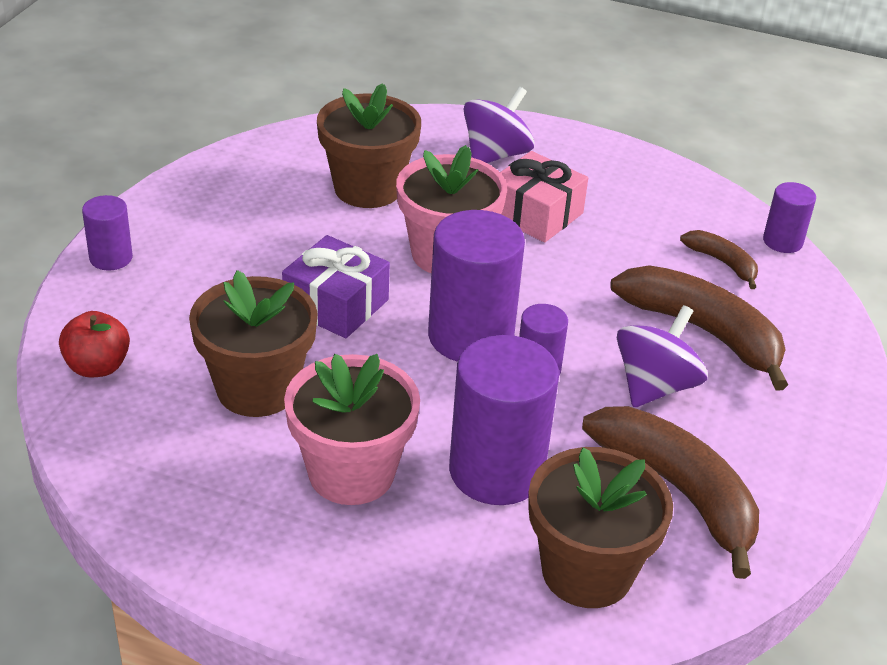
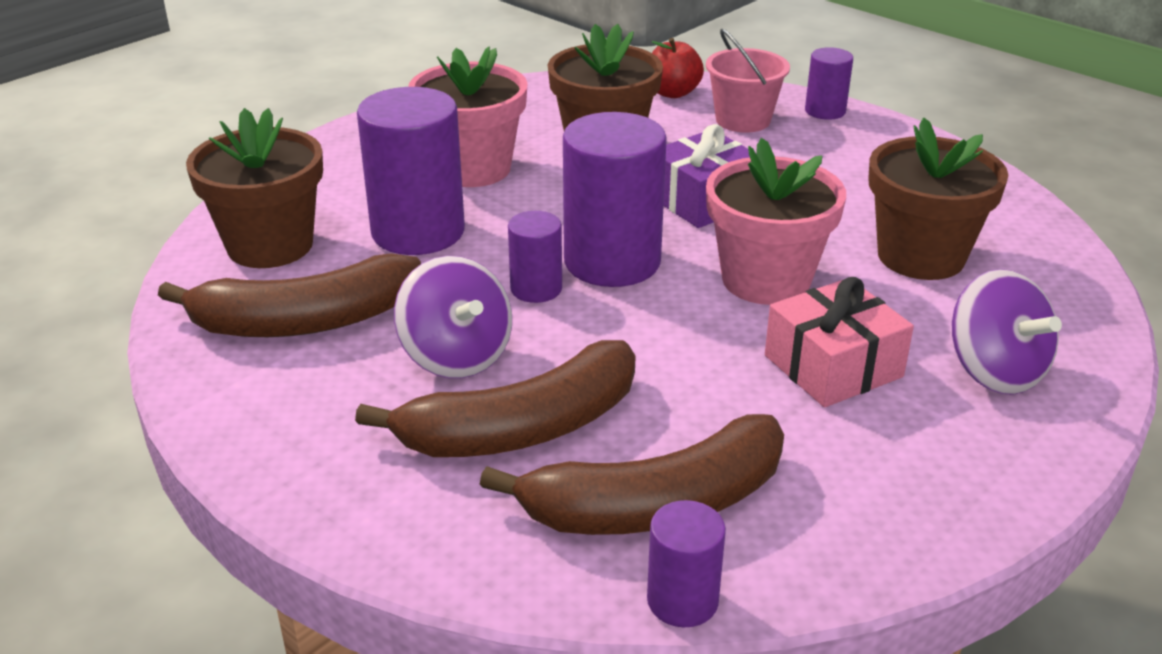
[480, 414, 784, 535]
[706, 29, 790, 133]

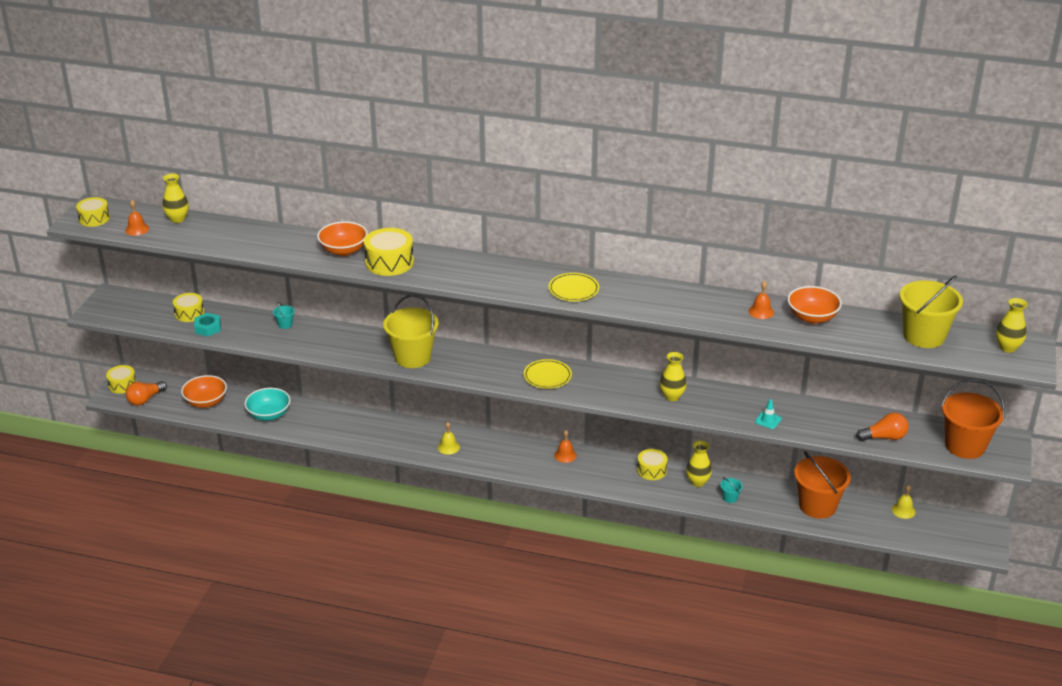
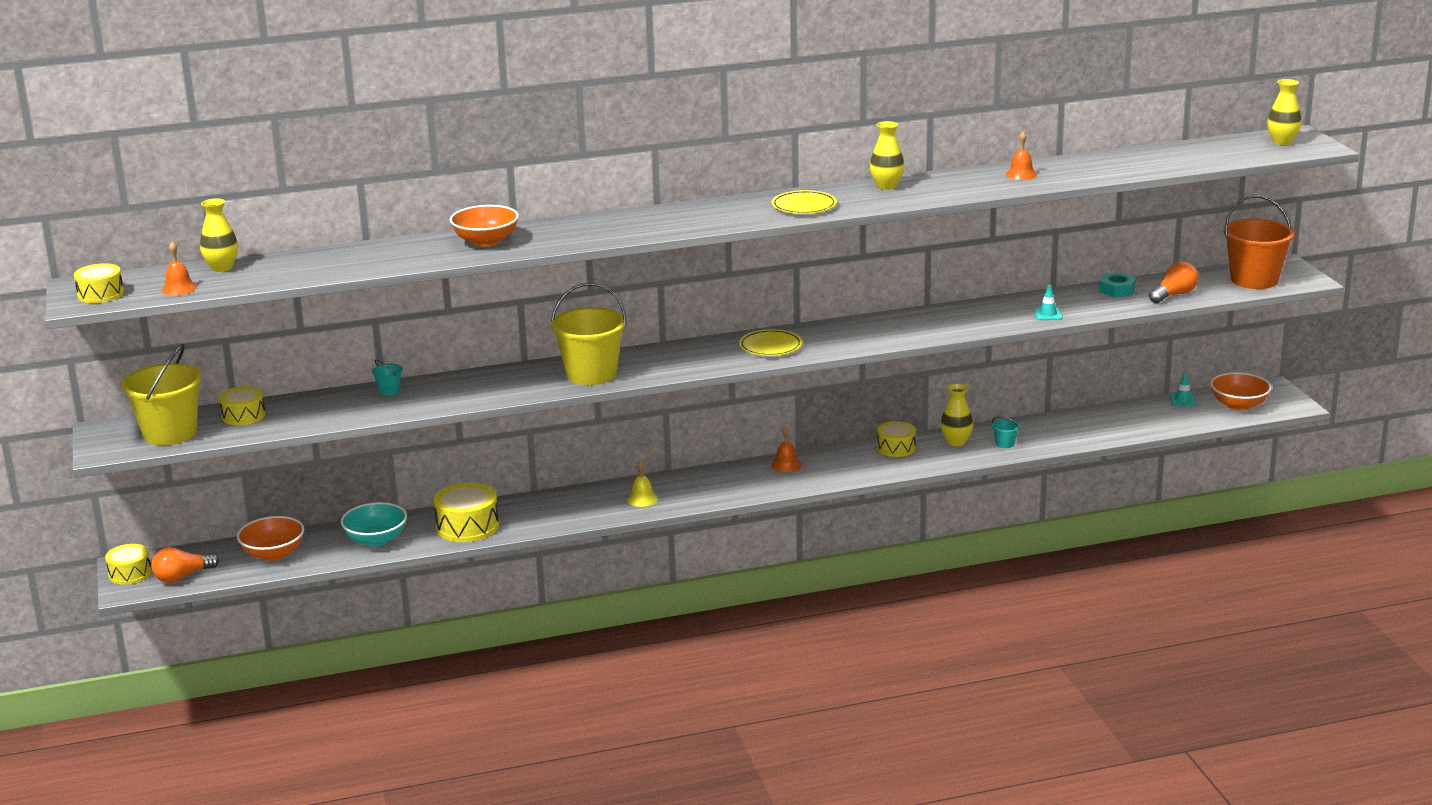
[121, 344, 202, 446]
[151, 547, 219, 583]
[434, 483, 499, 542]
[870, 121, 904, 190]
[1099, 272, 1136, 297]
[1170, 373, 1197, 406]
[1210, 372, 1272, 411]
[794, 451, 851, 519] (first image)

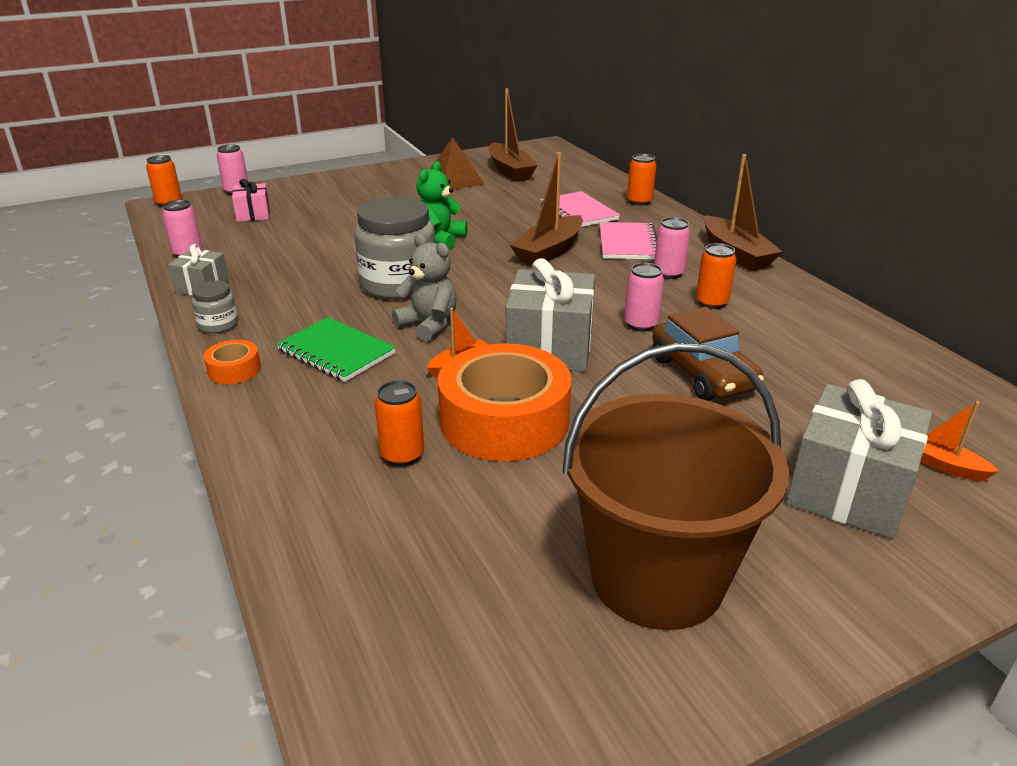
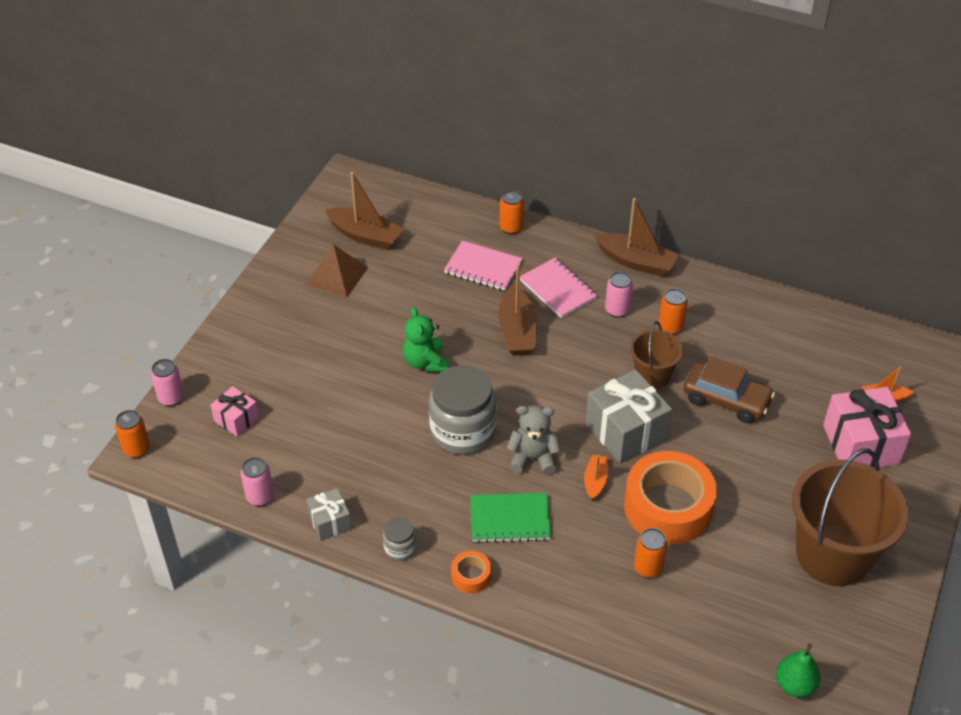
[630, 321, 683, 389]
[776, 643, 821, 697]
[823, 387, 911, 468]

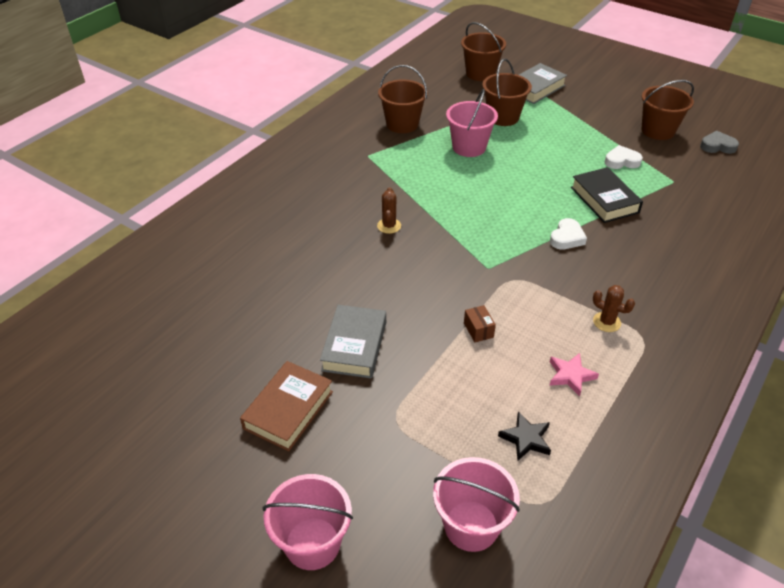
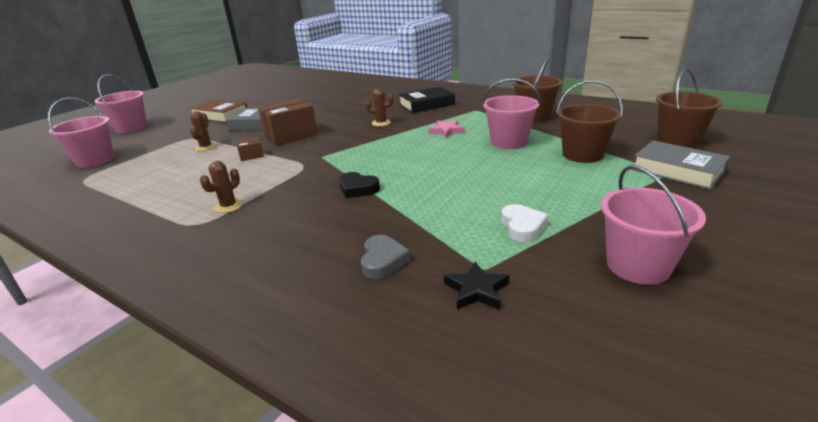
[190, 111, 217, 151]
[258, 98, 318, 146]
[339, 172, 380, 198]
[361, 235, 411, 279]
[398, 87, 455, 113]
[429, 120, 465, 138]
[444, 261, 509, 310]
[601, 165, 706, 285]

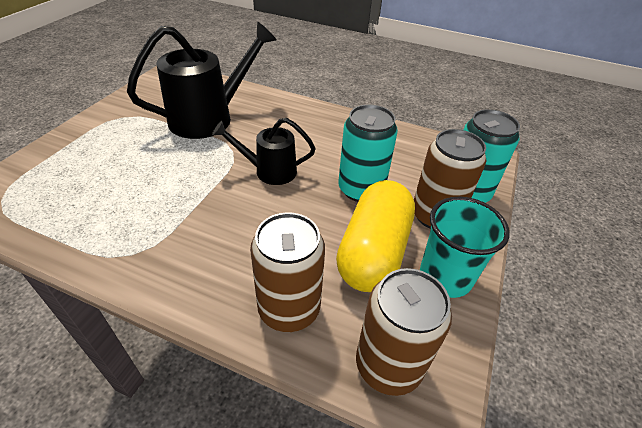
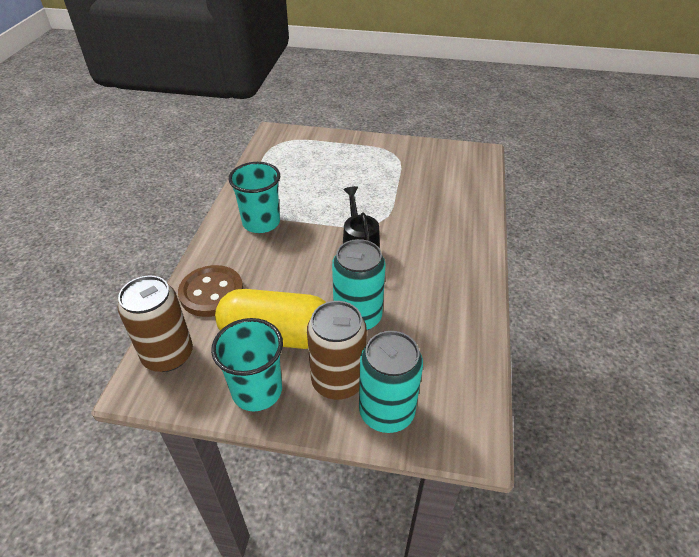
[178, 265, 243, 317]
[229, 162, 280, 233]
[127, 21, 277, 139] (first image)

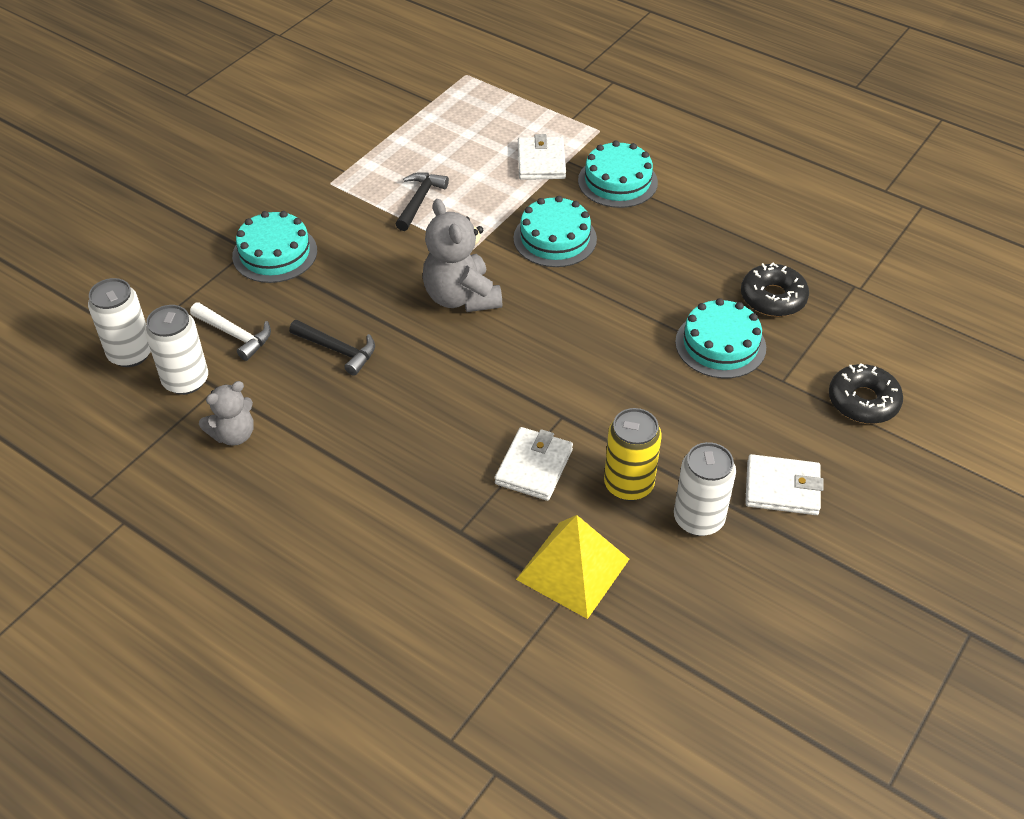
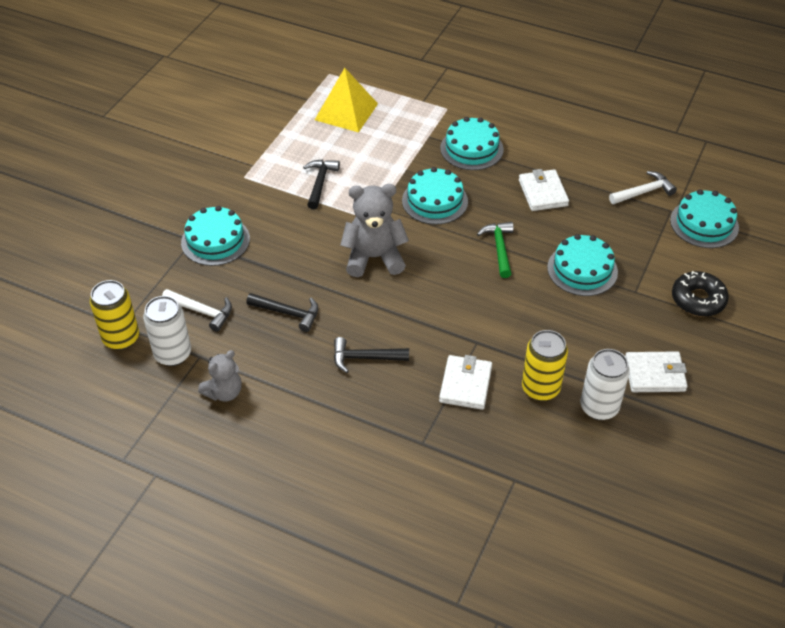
[90, 280, 139, 350]
[315, 68, 378, 132]
[334, 337, 409, 373]
[340, 184, 409, 277]
[477, 222, 514, 278]
[519, 169, 569, 211]
[609, 171, 677, 204]
[670, 189, 739, 248]
[741, 262, 809, 317] (first image)

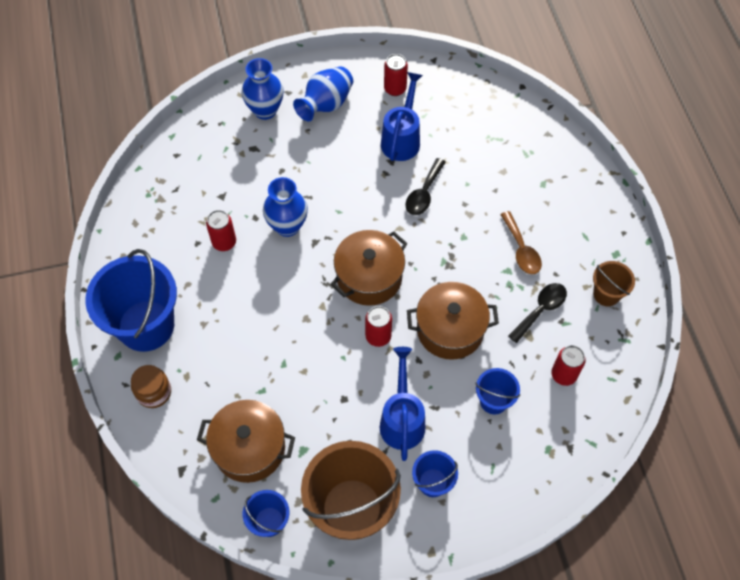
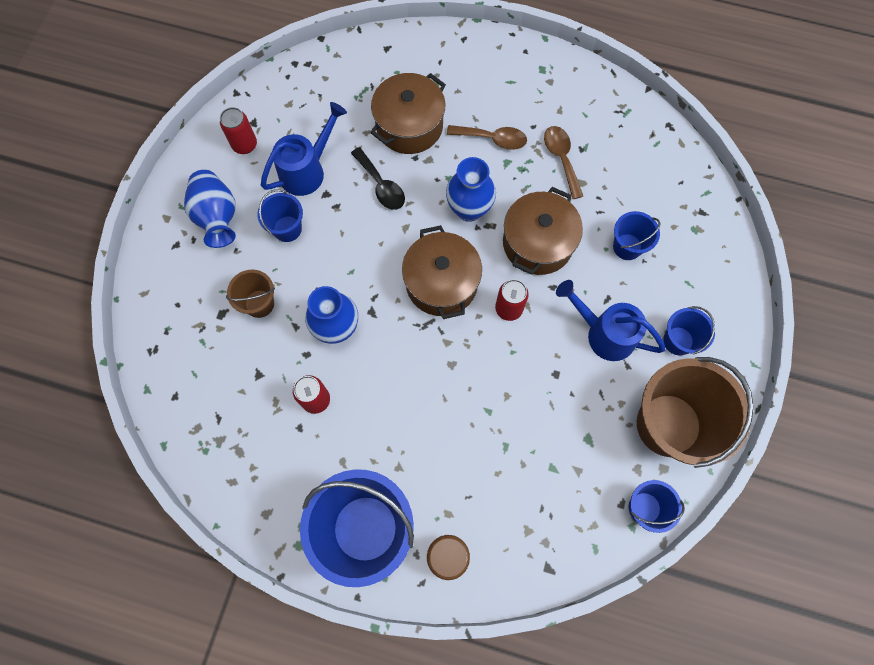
[226, 270, 275, 318]
[257, 189, 303, 242]
[261, 102, 347, 196]
[370, 73, 446, 154]
[446, 157, 496, 222]
[544, 126, 583, 199]
[551, 345, 586, 386] (first image)

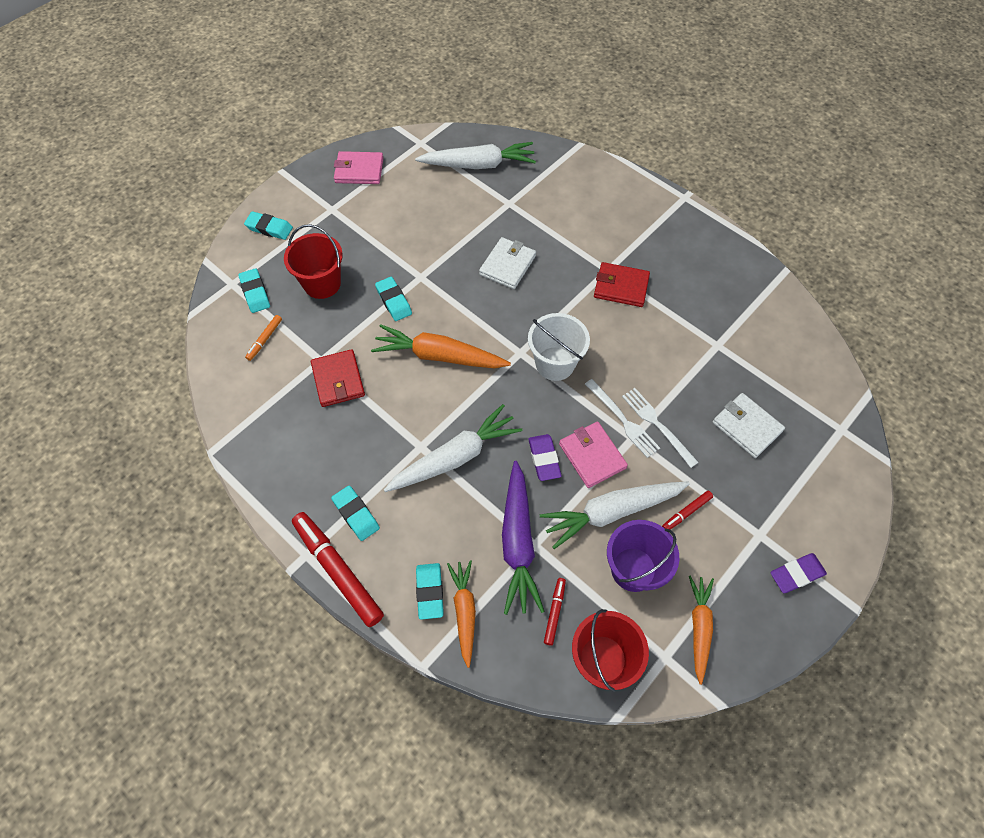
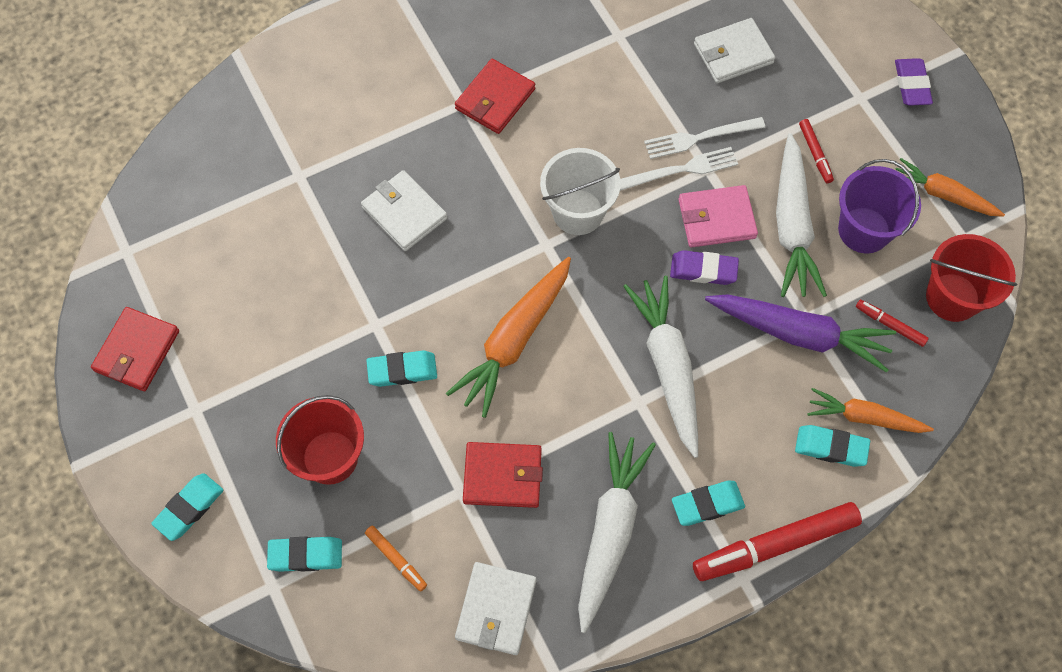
[91, 307, 179, 391]
[455, 562, 537, 655]
[578, 432, 656, 633]

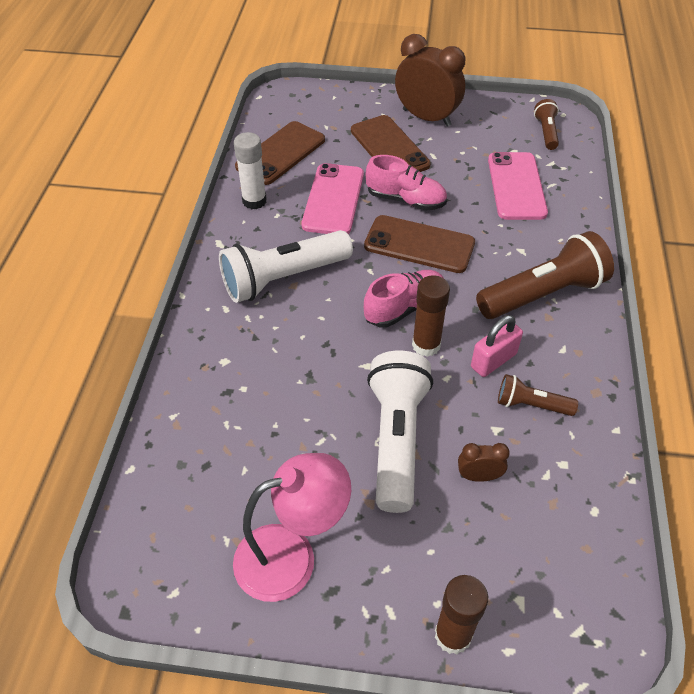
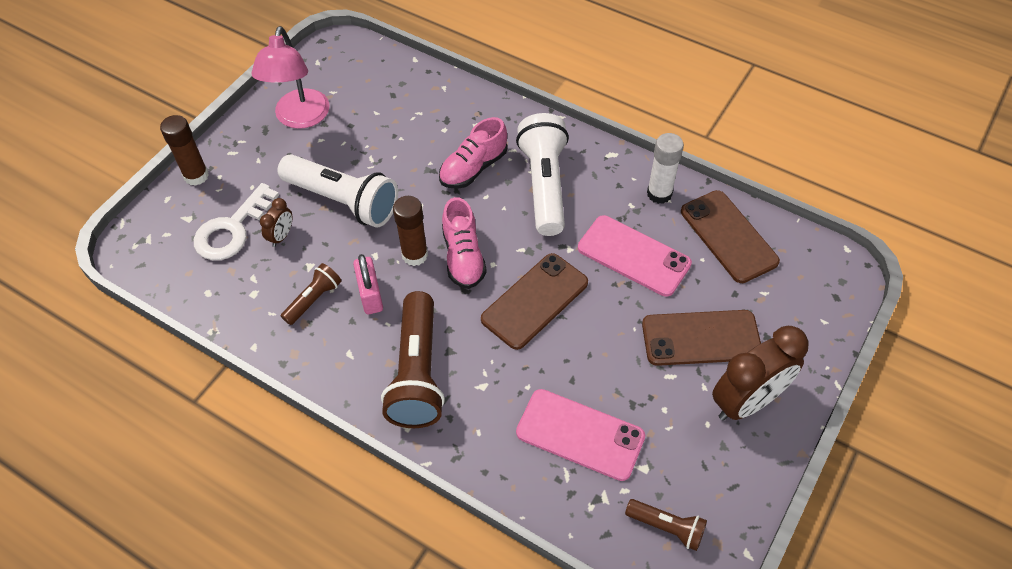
[194, 183, 279, 260]
[439, 117, 507, 189]

